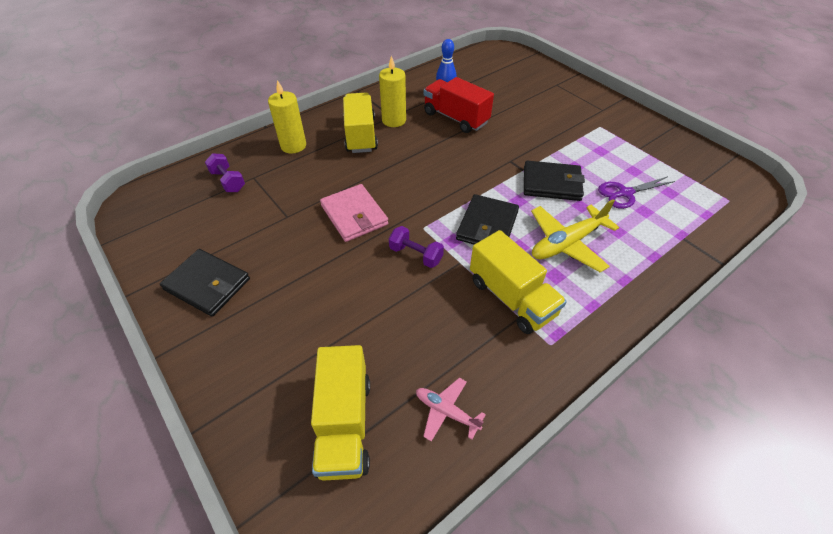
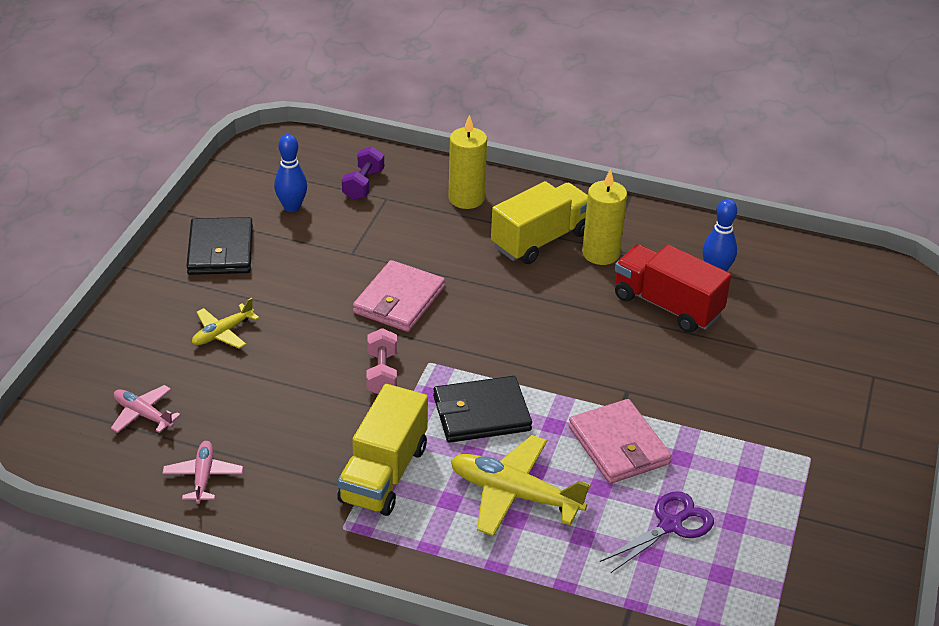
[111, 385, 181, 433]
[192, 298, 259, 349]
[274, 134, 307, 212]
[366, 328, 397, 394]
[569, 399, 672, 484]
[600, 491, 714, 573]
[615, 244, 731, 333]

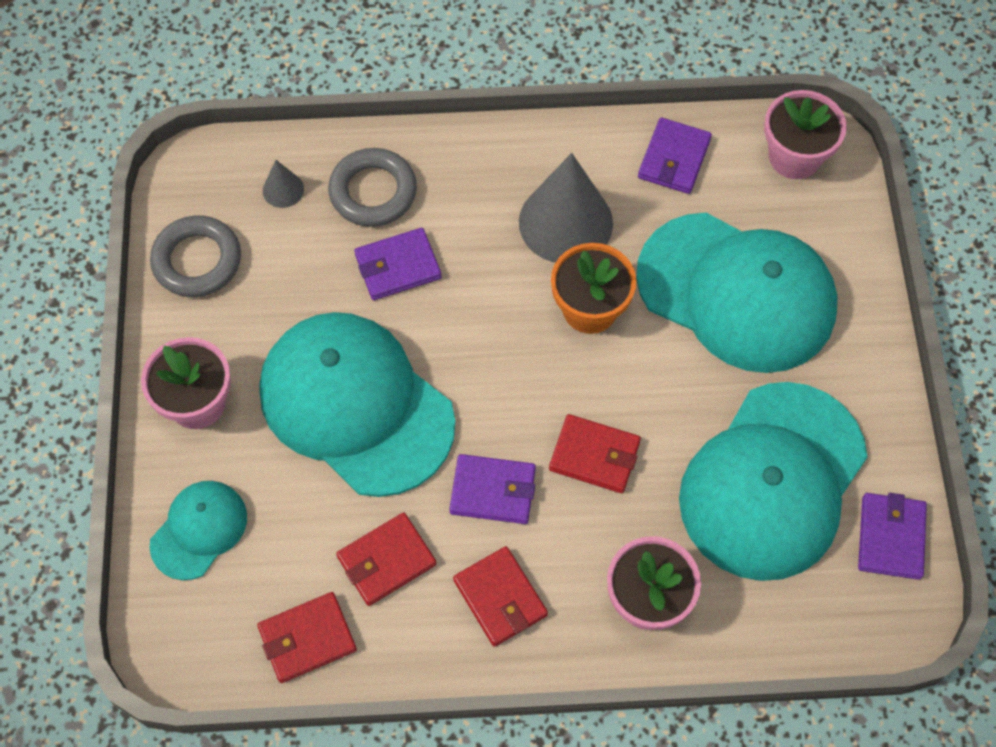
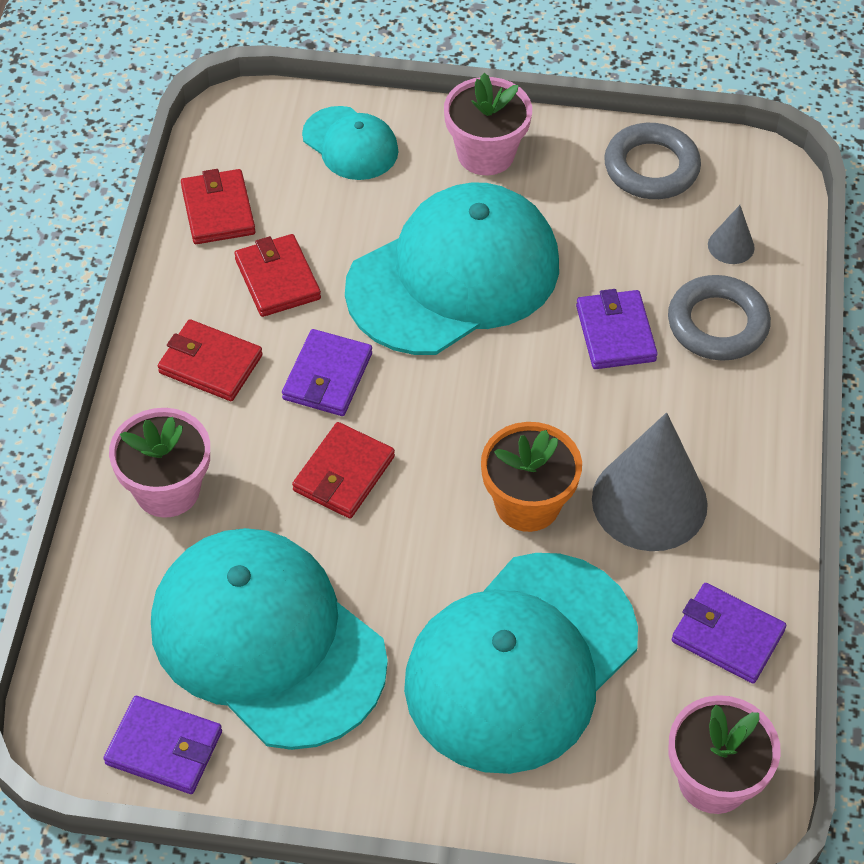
[158, 319, 263, 401]

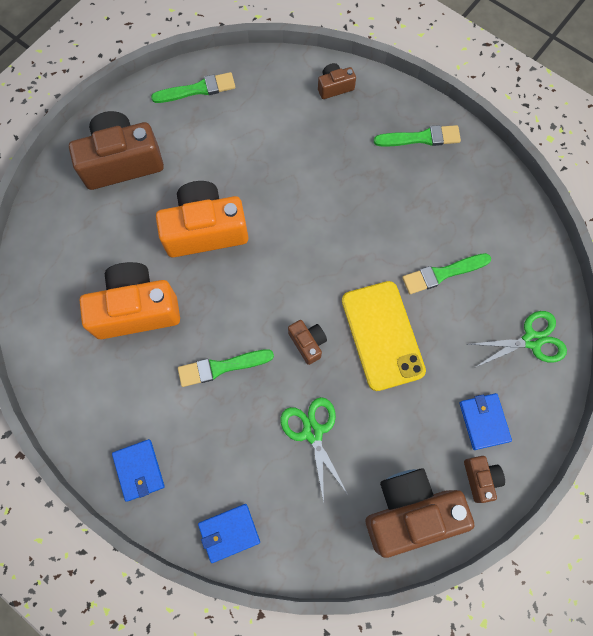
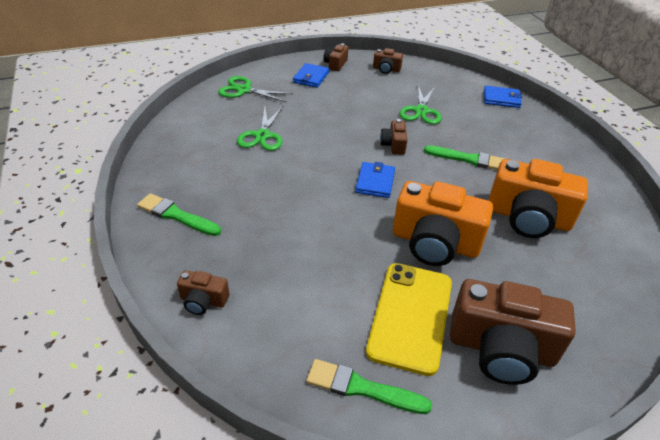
[237, 107, 283, 151]
[355, 162, 395, 198]
[366, 263, 452, 376]
[373, 48, 403, 74]

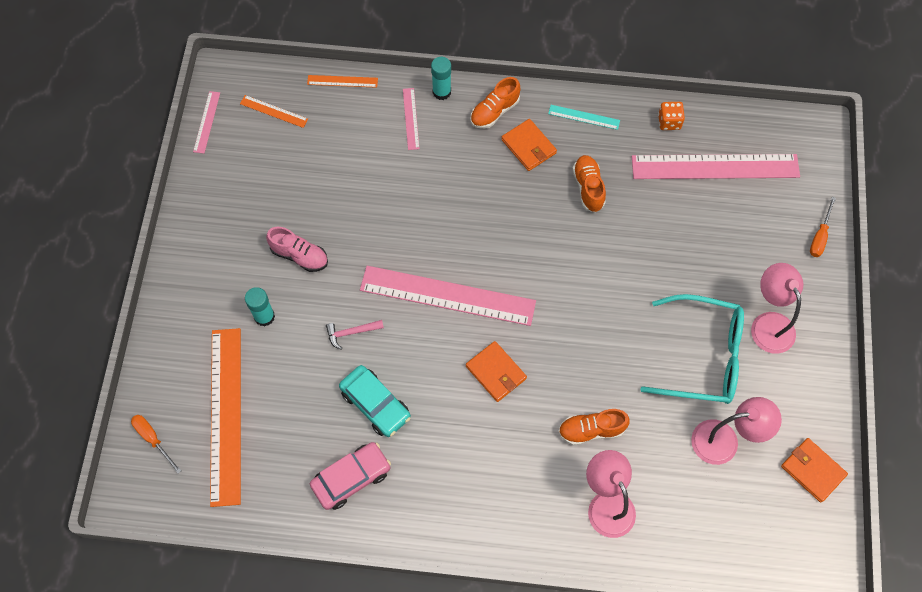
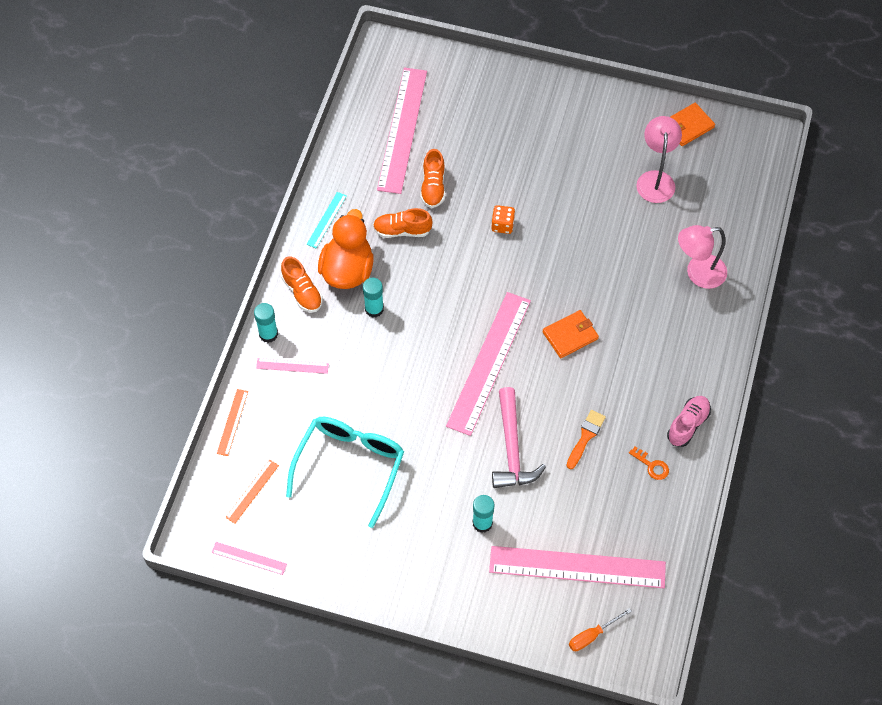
[286, 417, 404, 528]
[318, 209, 374, 289]
[363, 278, 384, 318]
[420, 149, 445, 208]
[489, 546, 666, 588]
[491, 205, 515, 234]
[492, 387, 546, 488]
[566, 410, 606, 469]
[629, 447, 669, 480]
[667, 396, 711, 447]
[751, 263, 803, 354] (first image)
[810, 197, 836, 257] (first image)

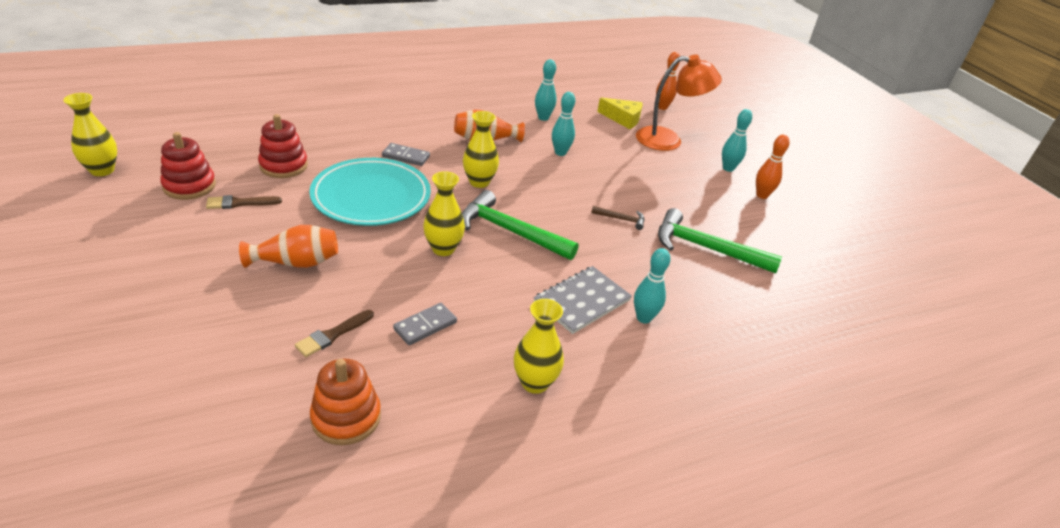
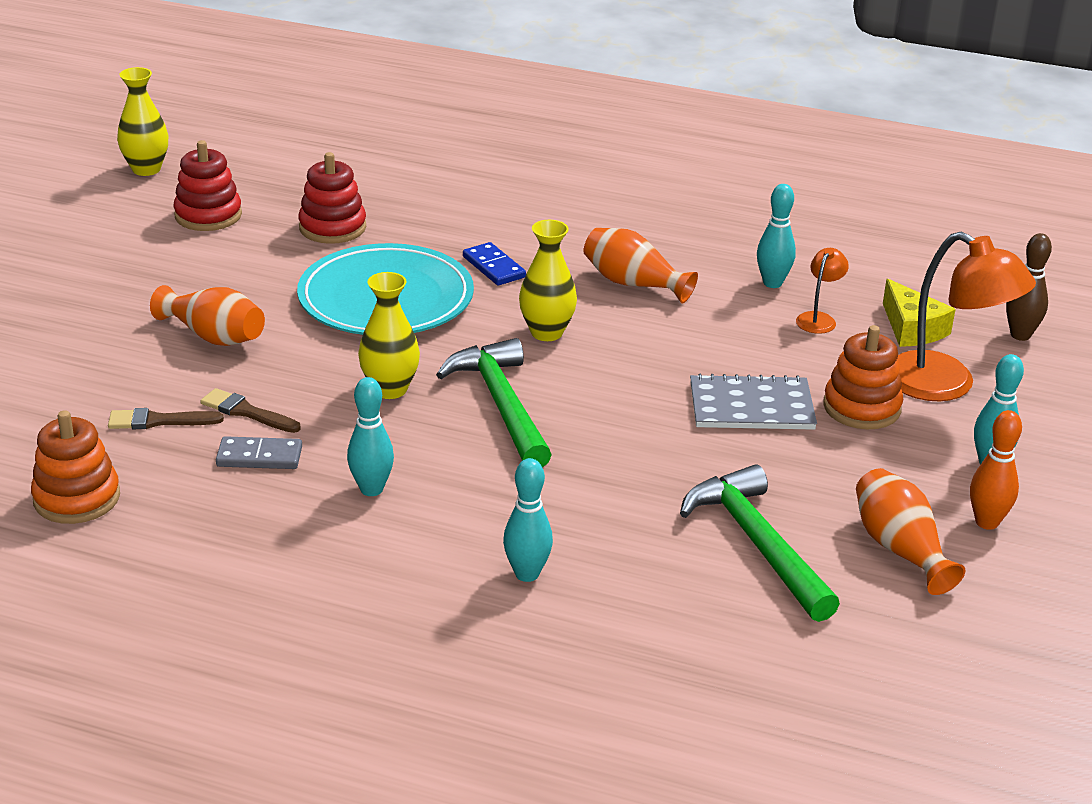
[200, 388, 301, 433]
[347, 377, 394, 496]
[463, 242, 526, 286]
[690, 373, 817, 430]
[796, 248, 849, 334]
[823, 325, 903, 429]
[856, 468, 965, 595]
[1006, 233, 1052, 341]
[514, 299, 564, 394] (first image)
[591, 206, 645, 230] (first image)

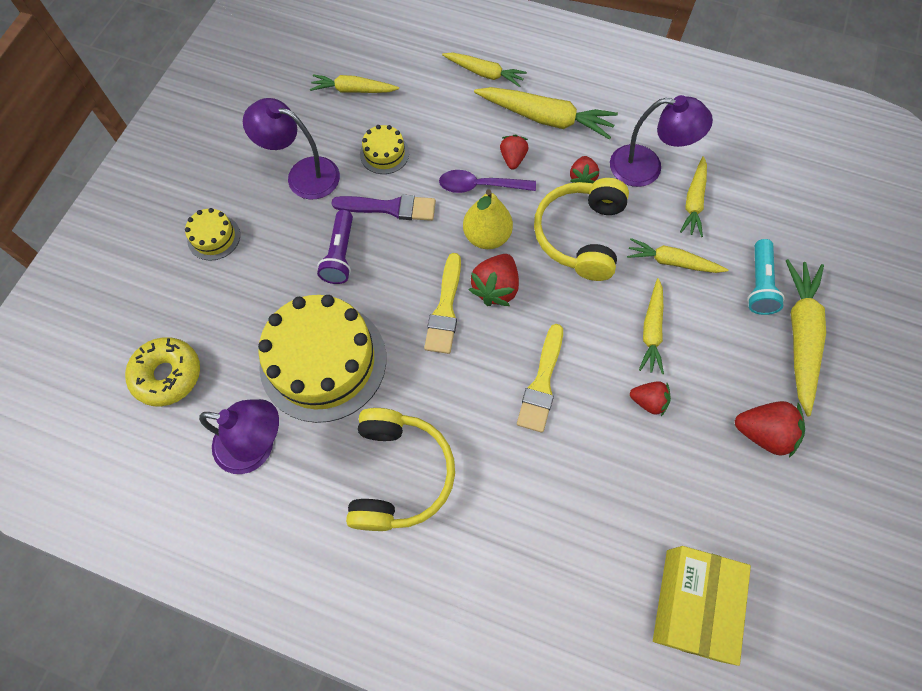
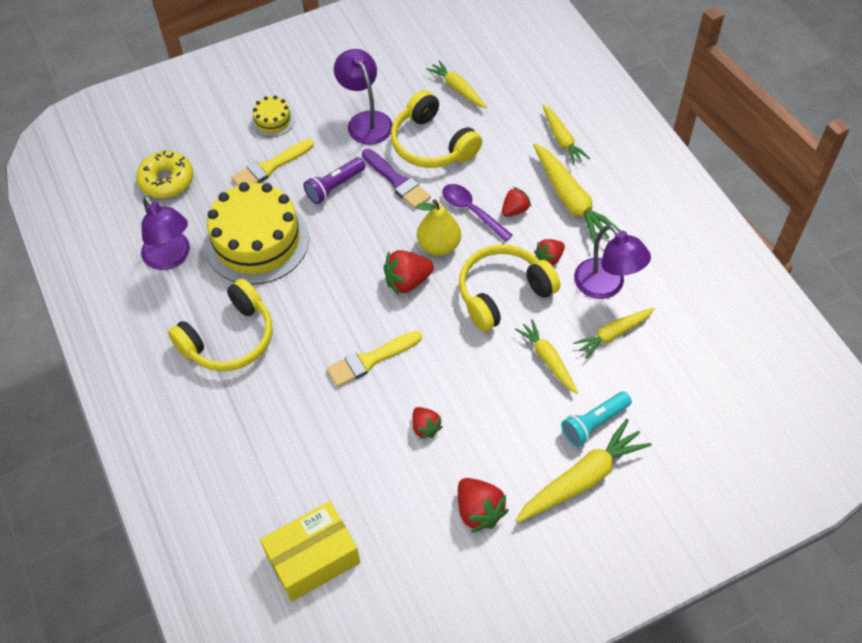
[231, 139, 314, 186]
[391, 90, 482, 168]
[639, 278, 664, 374] (first image)

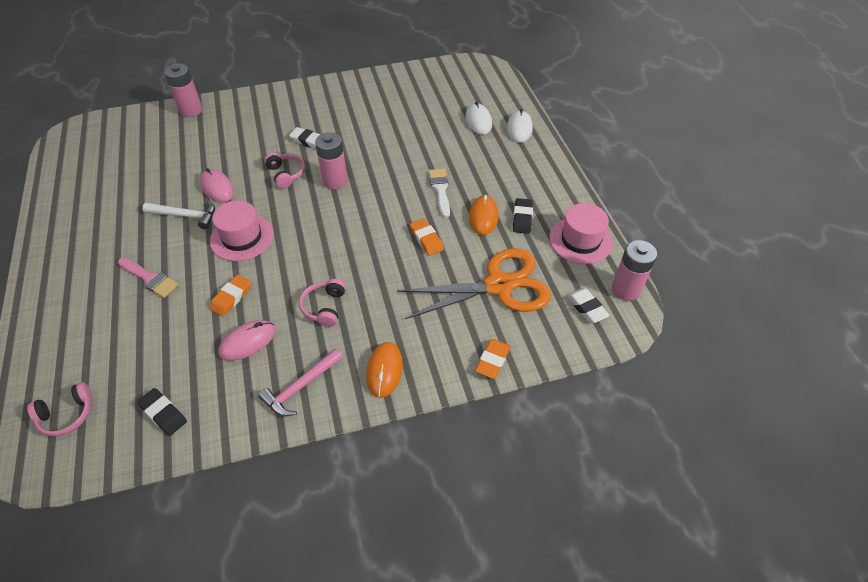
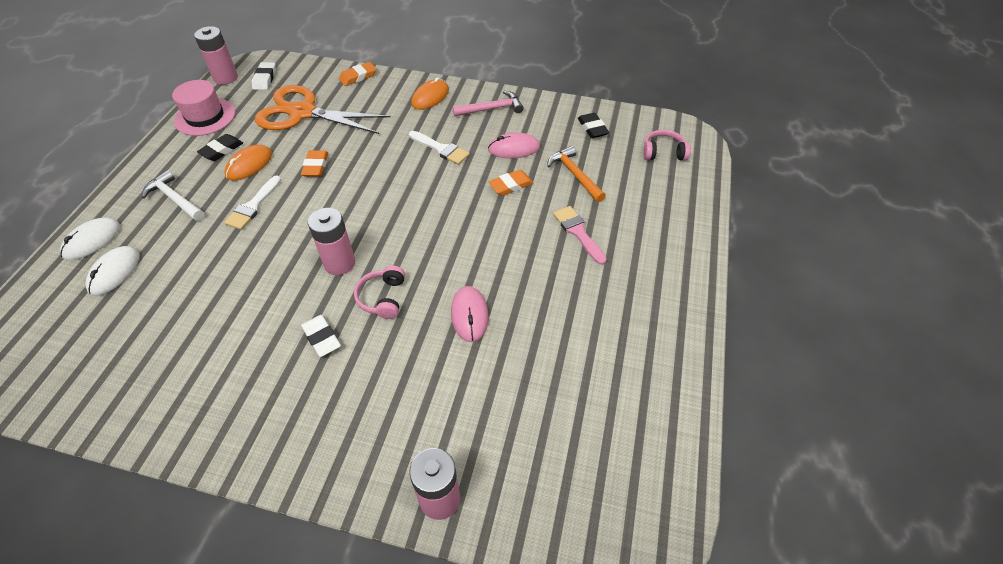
[142, 170, 204, 221]
[409, 131, 470, 165]
[547, 146, 606, 202]
[210, 200, 274, 261] (first image)

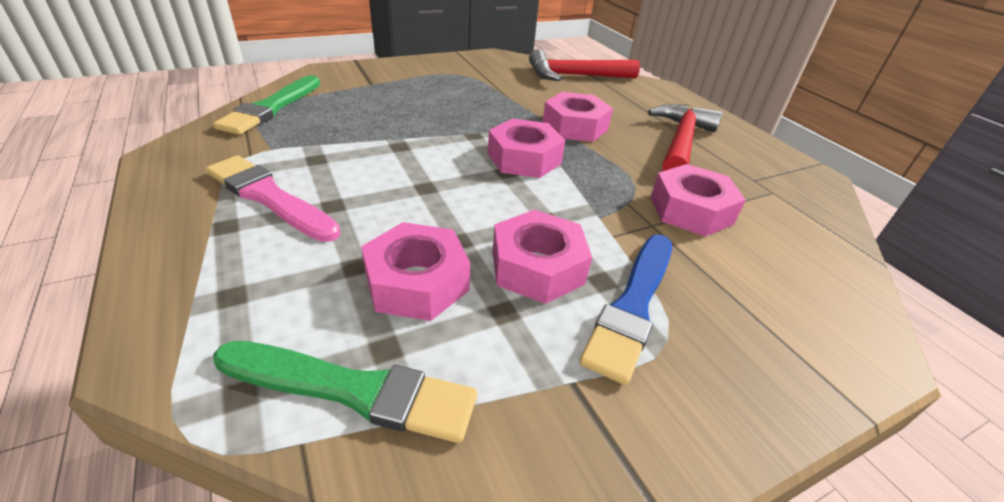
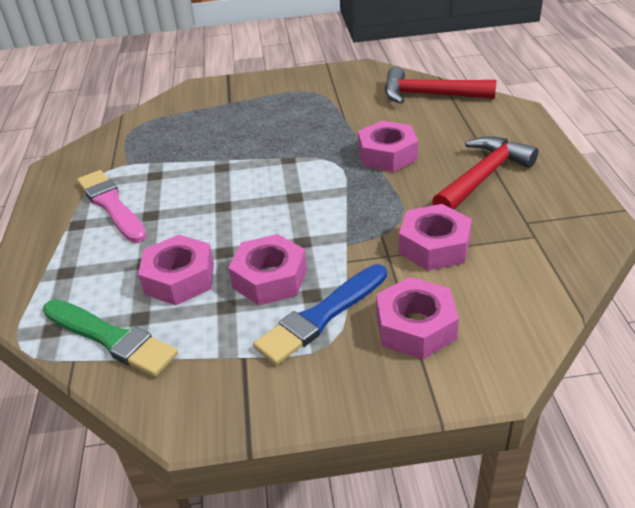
[376, 277, 459, 359]
[213, 75, 320, 135] (first image)

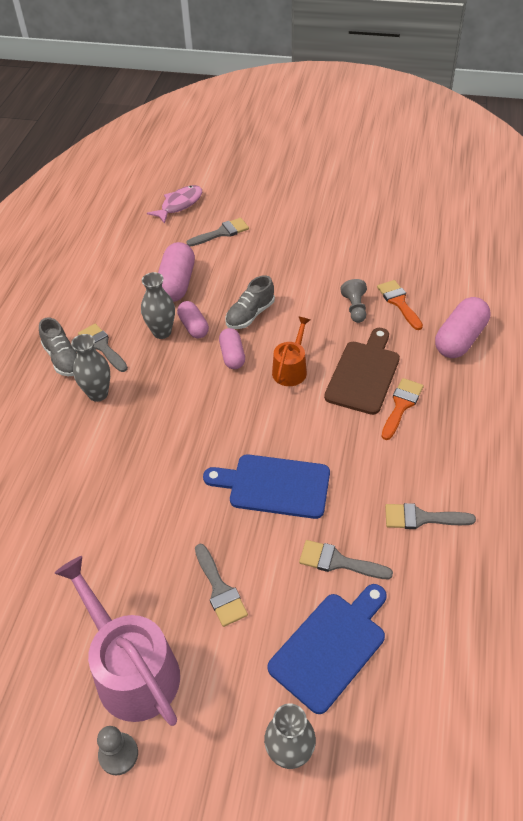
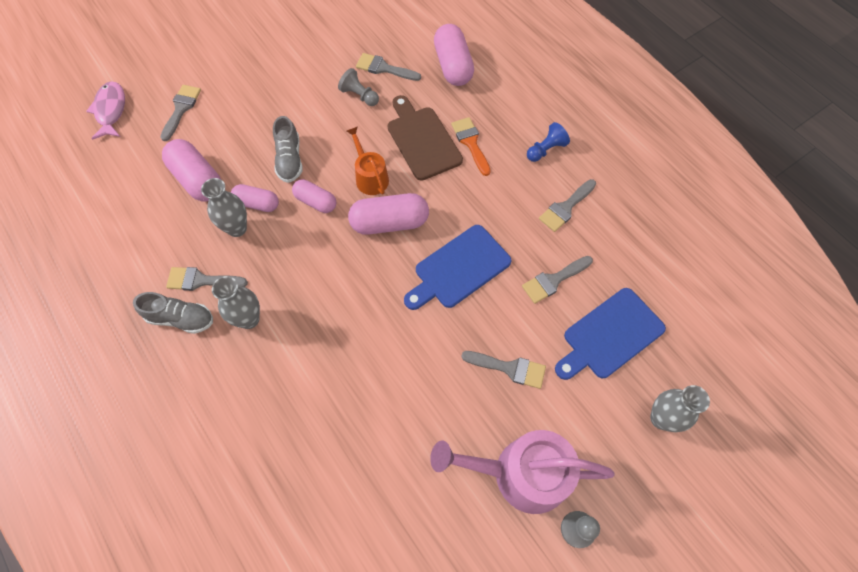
[348, 193, 429, 235]
[356, 53, 421, 81]
[527, 122, 570, 162]
[555, 288, 666, 380]

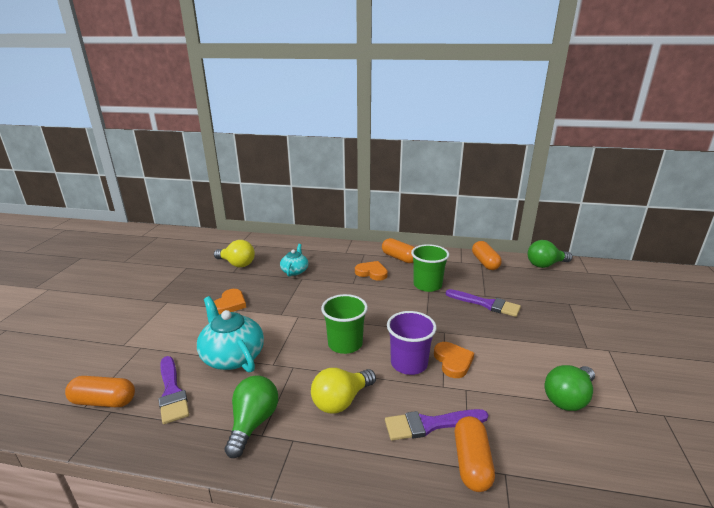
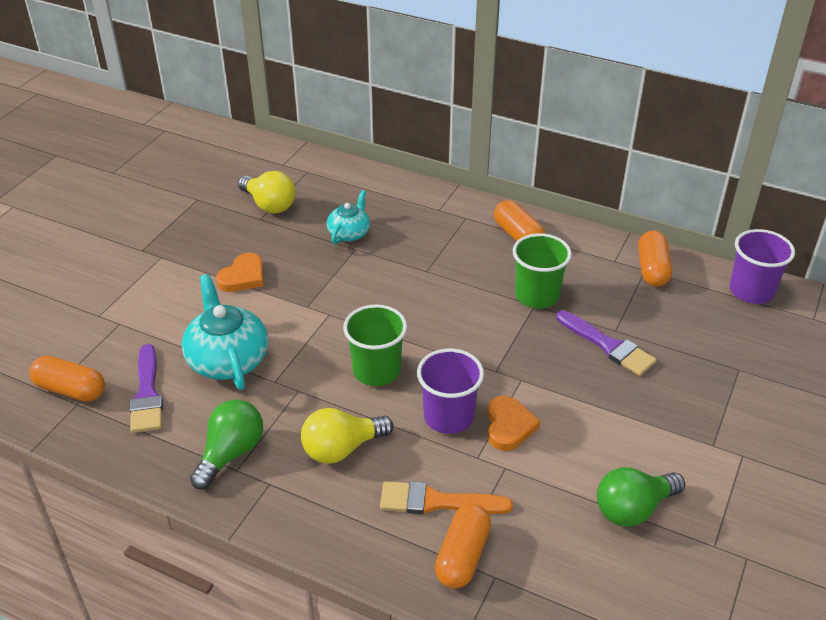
[380, 481, 513, 514]
[730, 229, 795, 304]
[355, 261, 388, 281] (first image)

